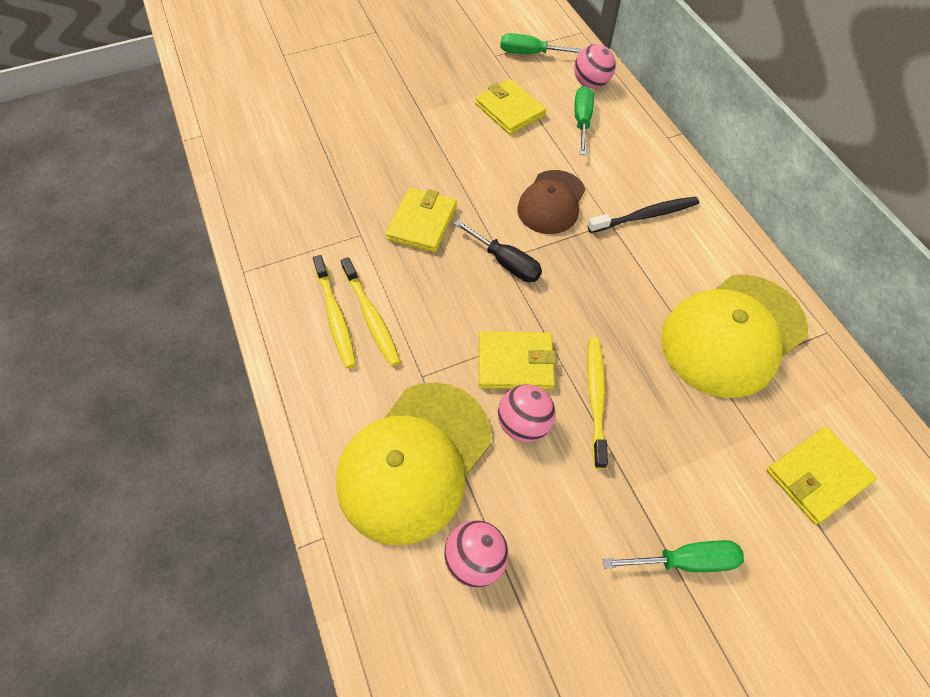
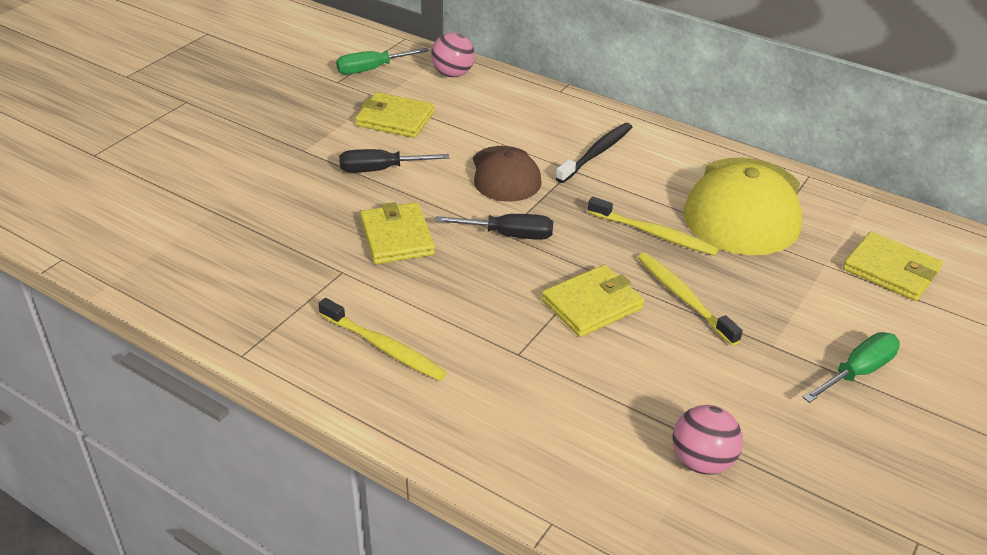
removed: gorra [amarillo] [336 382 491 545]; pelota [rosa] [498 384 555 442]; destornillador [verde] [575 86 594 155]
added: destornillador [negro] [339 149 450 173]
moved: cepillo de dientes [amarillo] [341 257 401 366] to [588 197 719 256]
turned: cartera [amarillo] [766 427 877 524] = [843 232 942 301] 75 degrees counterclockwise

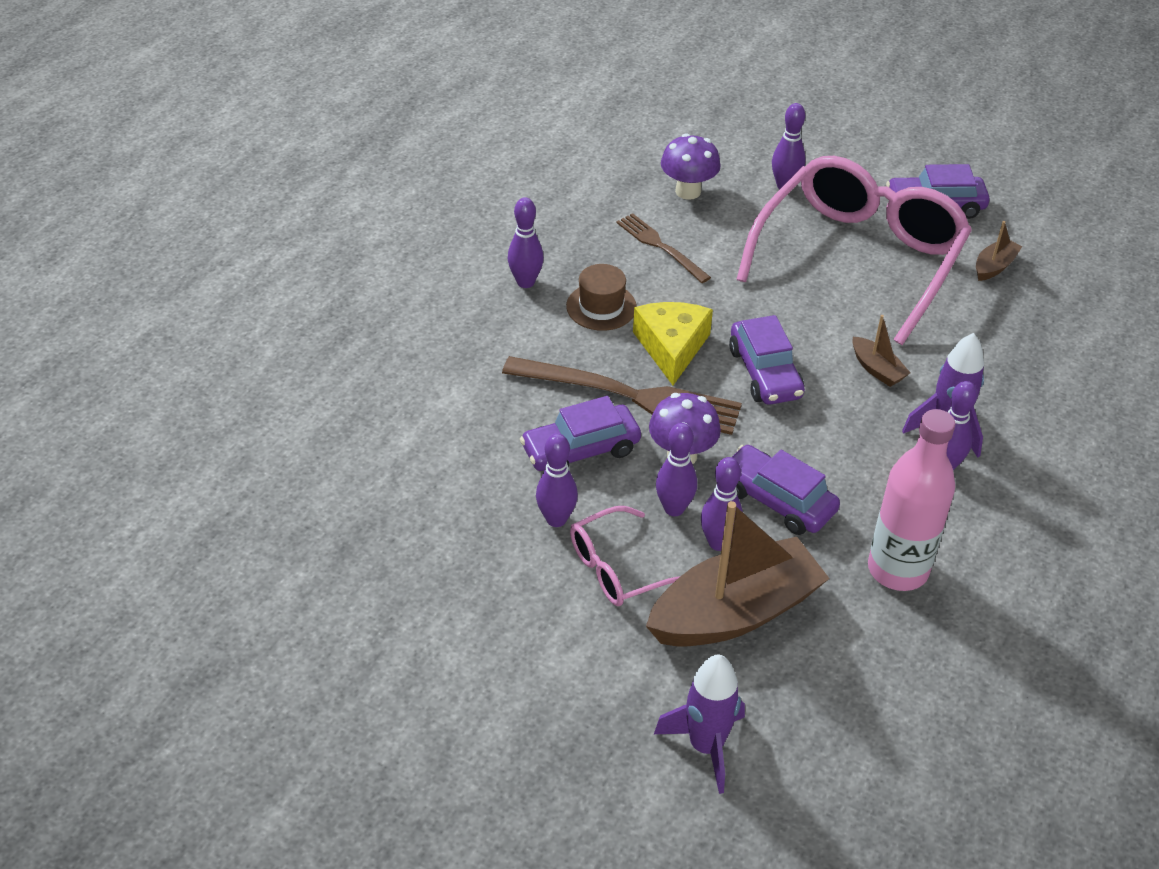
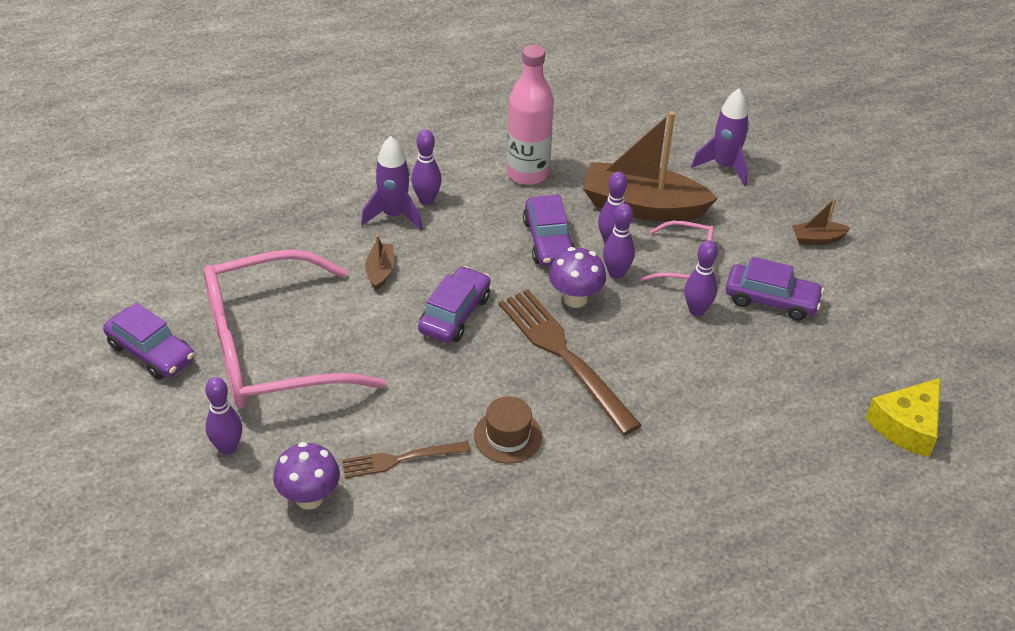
removed: bolo [morado] [508 197 544 288]
moved: coche [morado] [520 396 641 471] to [726 257 824 321]; queso [amarillo] [633 302 713 385] to [866 378 941 457]; barco [marrón] [976 221 1023 281] to [792 198 851 245]
turned: tenedor [marrón] [616 213 711 283] = [342 441 471 478] 75 degrees clockwise

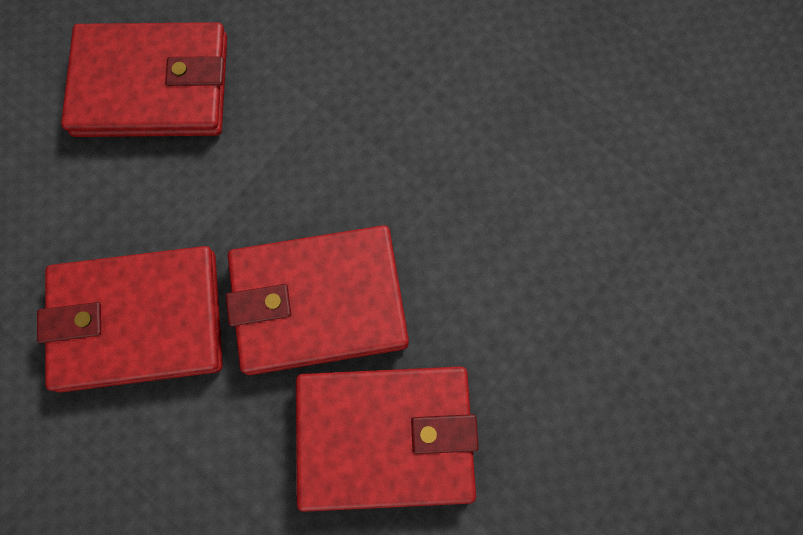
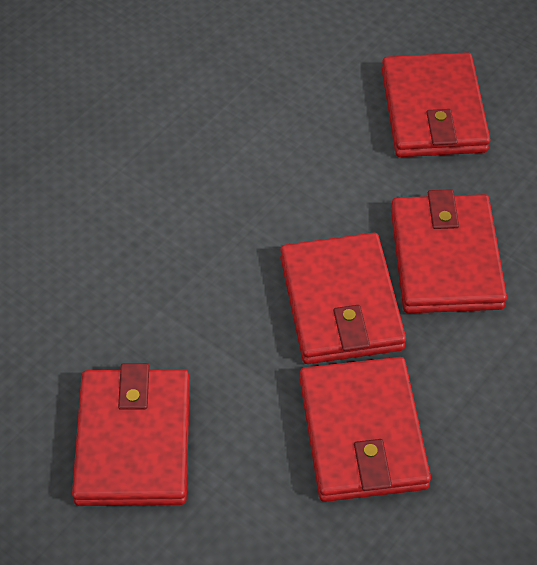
added: cartera [rojo] [382 52 491 157]

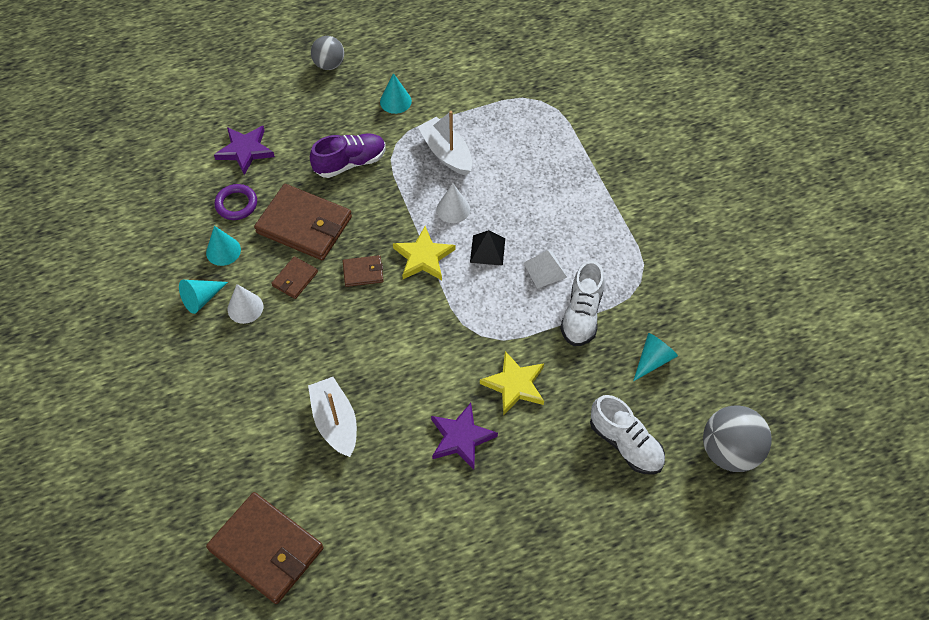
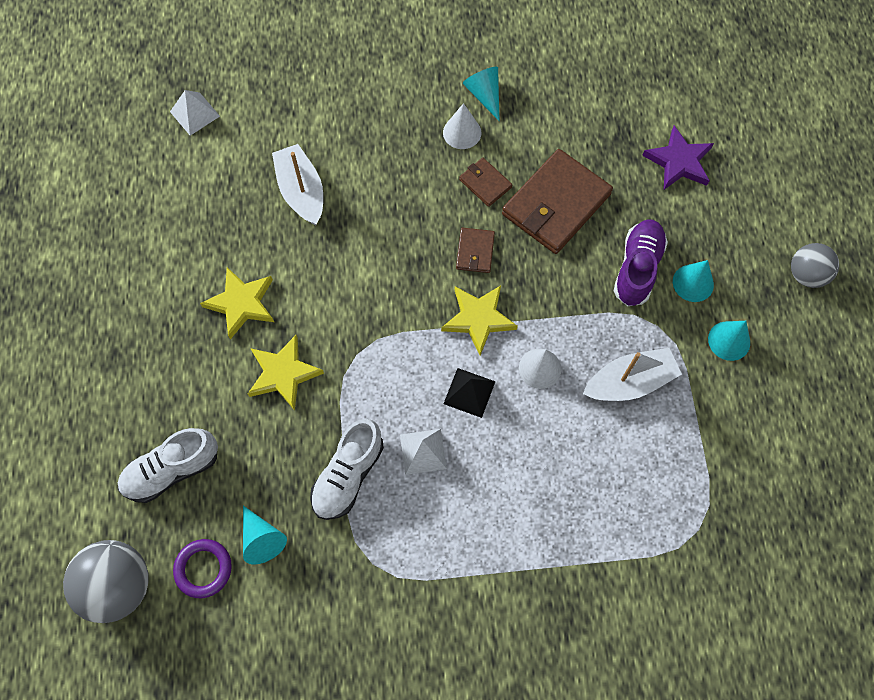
moved: cono [turquesa] [206 226 241 266] to [673 260 714 302]; anillo [morado] [214 184 257 220] to [173 539 232 598]
replaced: cartera [marrón] [206 492 324 604] to pirámide [blanco] [170 90 220 136]
recoloured: estrella [morado] [431 403 498 469] to estrella [amarillo] [200 267 274 340]
turned: barco [blanco] [308 377 357 457] = [272 144 323 226] 105 degrees counterclockwise; zapato [morado] [310 133 386 178] = [614 219 668 306] 150 degrees counterclockwise; zapato [blanco] [560 260 605 346] = [310 419 384 520] 90 degrees counterclockwise

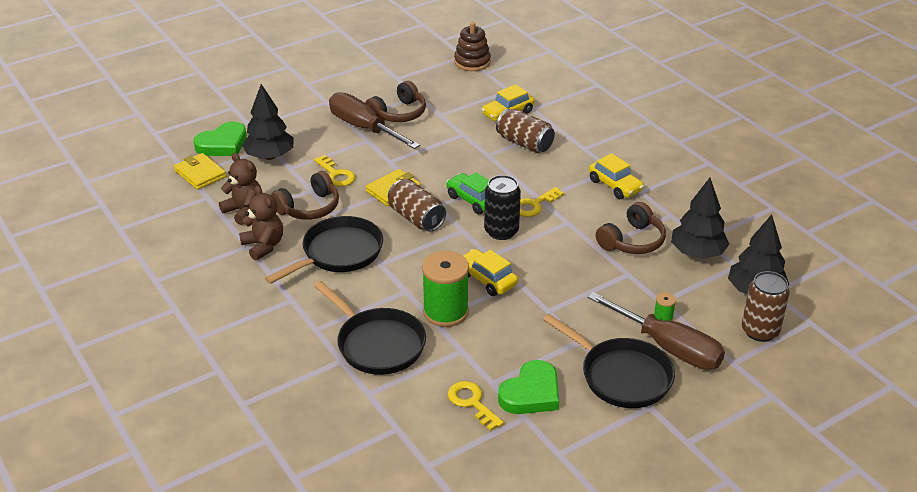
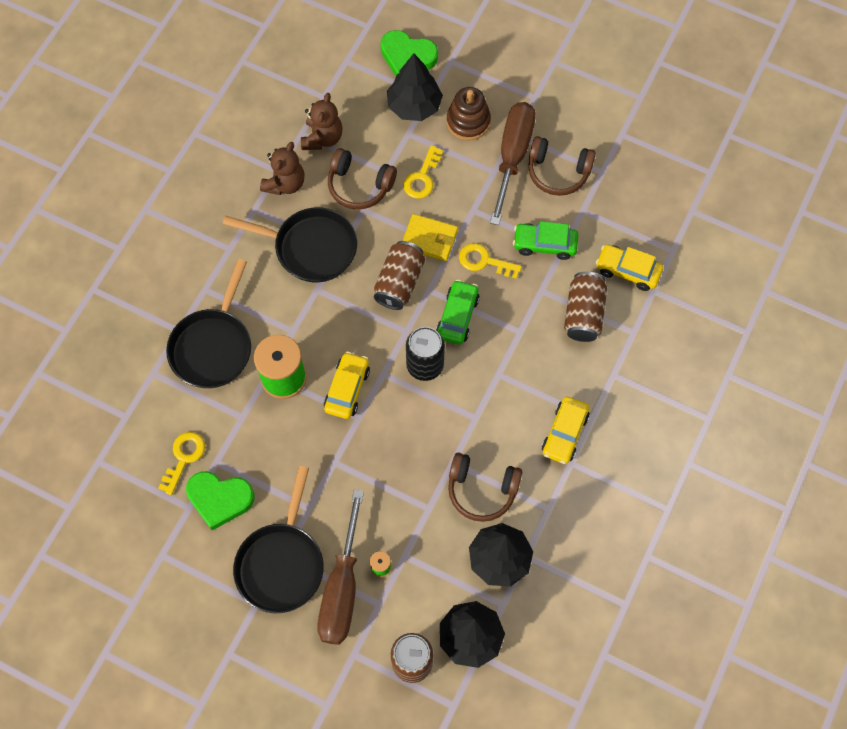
removed: cartera [amarillo] [174 153 226 190]
added: coche [verde] [513 221 578 260]
moved: juguete apilable [marrón] [454 22 491 71] to [447 87 491 141]; llave [amarillo] [520 187 564 217] to [459 243 522 279]

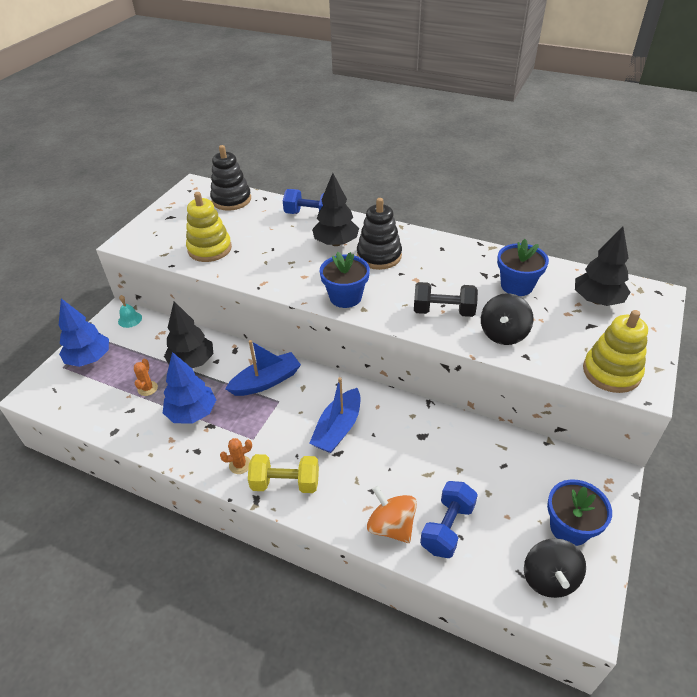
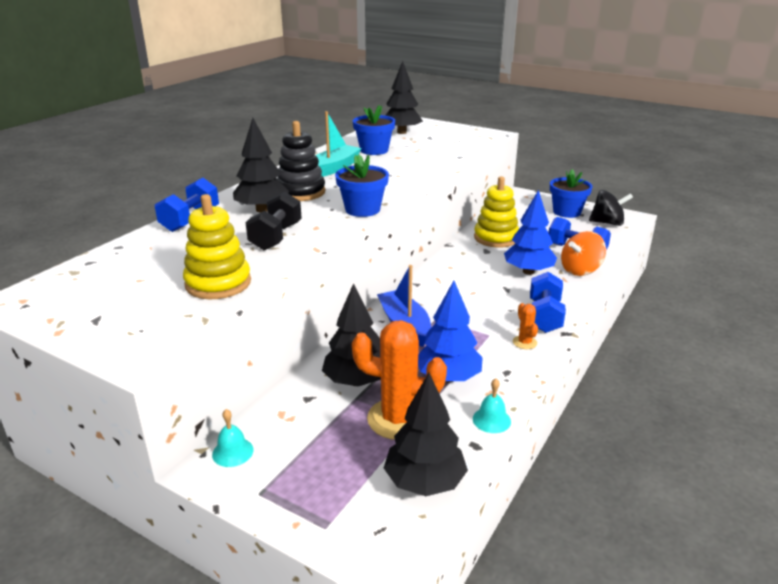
removed: juguete apilable [negro] [210 145 251 211]; barco [azul] [309 377 360 453]; peonza [negro] [481 293 534 345]
added: barco [turquesa] [316 111 362 177]; árbol [negro] [384 373 468 496]; campana [turquesa] [473 378 511 433]
moved: árbol [azul] [59 298 109 367] to [504 190 557 275]; mancuerna [negro] [414 282 478 317] to [246 192 302 250]; juguete apilable [amarillo] [583 310 648 393] to [474 176 519 248]
recoloured: mancuerna [amarillo] [248 454 319 493] to mancuerna [azul] [530 272 566 333]
resized: cactus [naranja] [134 359 158 396] = [352 320 447 440] x2.18

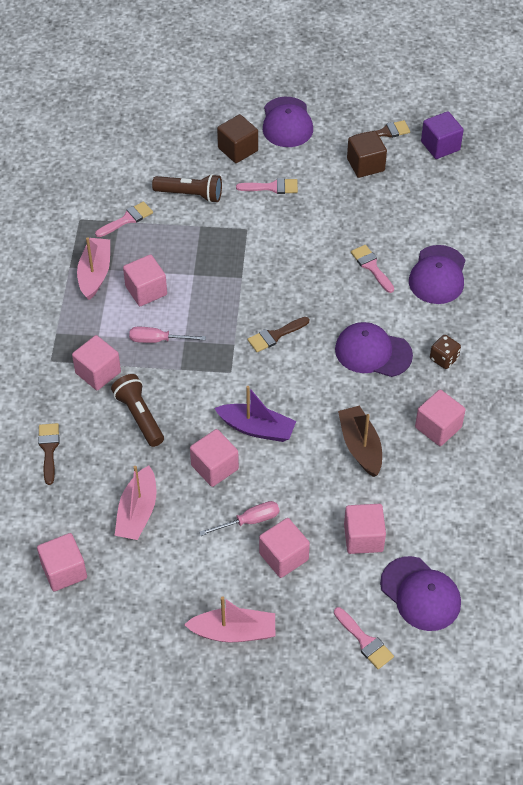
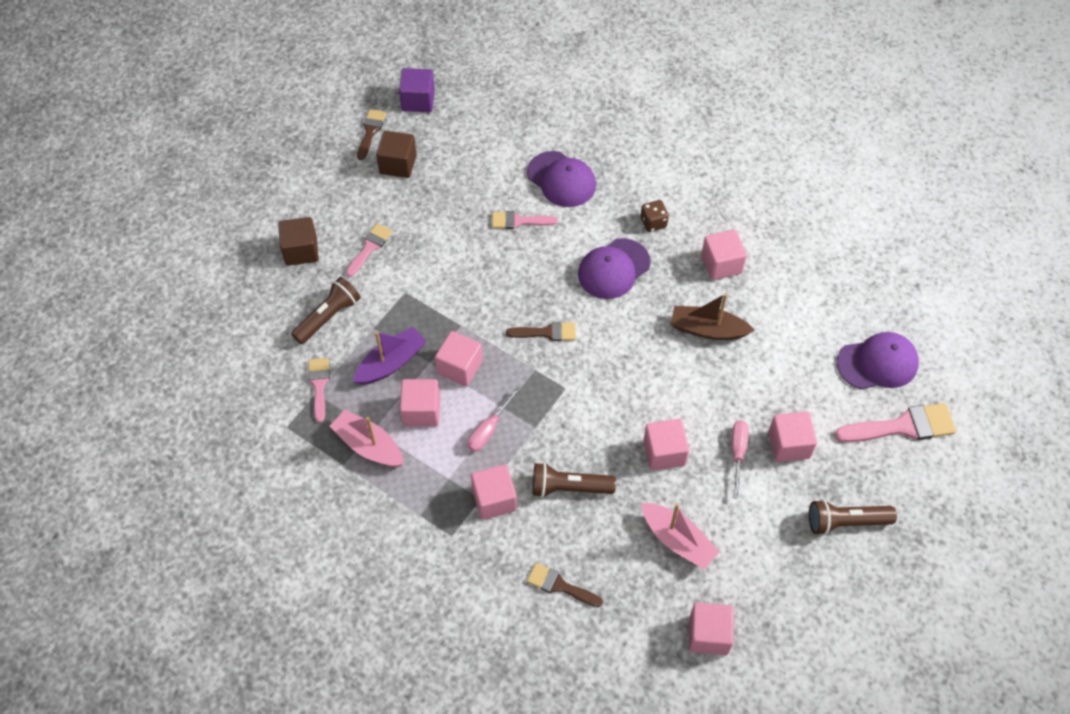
removed: gorra [morado] [263 97 313 147]
moved: barco [morado] [214 386 296 442] to [353 327 427 385]; cubo [rosa] [344 504 386 554] to [435 331 483 387]
replaced: barco [rosa] [184 596 275 642] to lámpara de mano [marrón] [809 499 897 535]
turned: pincel [marrón] [248 317 309 352] = [506 322 576 341] 90 degrees counterclockwise
resized: pincel [rosa] [334 607 394 669] = [835 403 956 442] x1.64

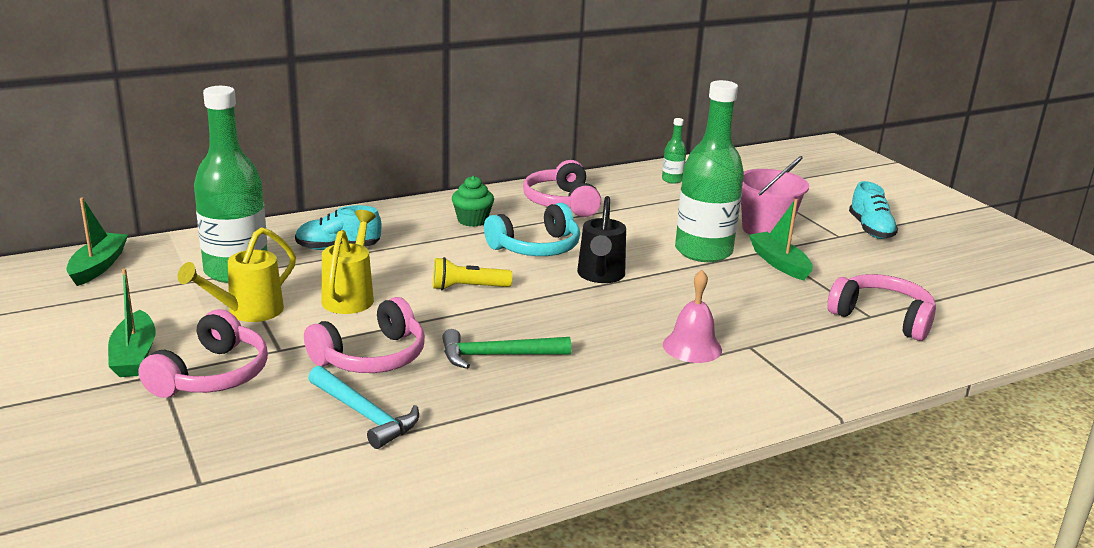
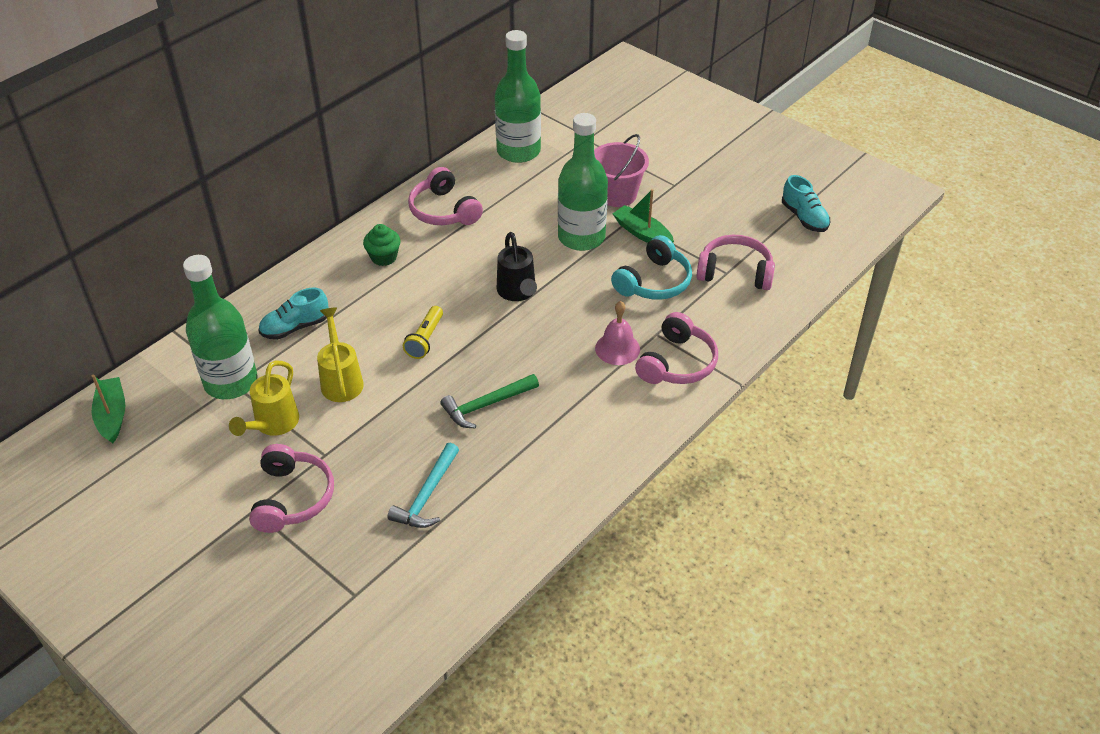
removed: barco [verde] [108 268 155 377]
moved: auriculares [rosa] [304 297 425 373] to [635 312 718 384]; auriculares [turquesa] [484 203 580 256] to [611 235 692 300]; zapato [turquesa] [849 181 898 239] to [782 175 830 232]
turned: martillo [turquesa] [308 366 419 449] = [388 443 459 528] 90 degrees clockwise; lámpara de mano [amarillo] [433 257 512 290] = [403 306 443 359] 45 degrees counterclockwise
resized: botella [verde] [662 118 686 184] = [495 30 541 163] x2.34

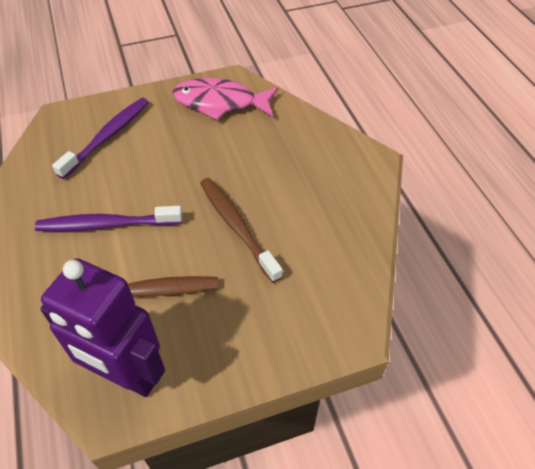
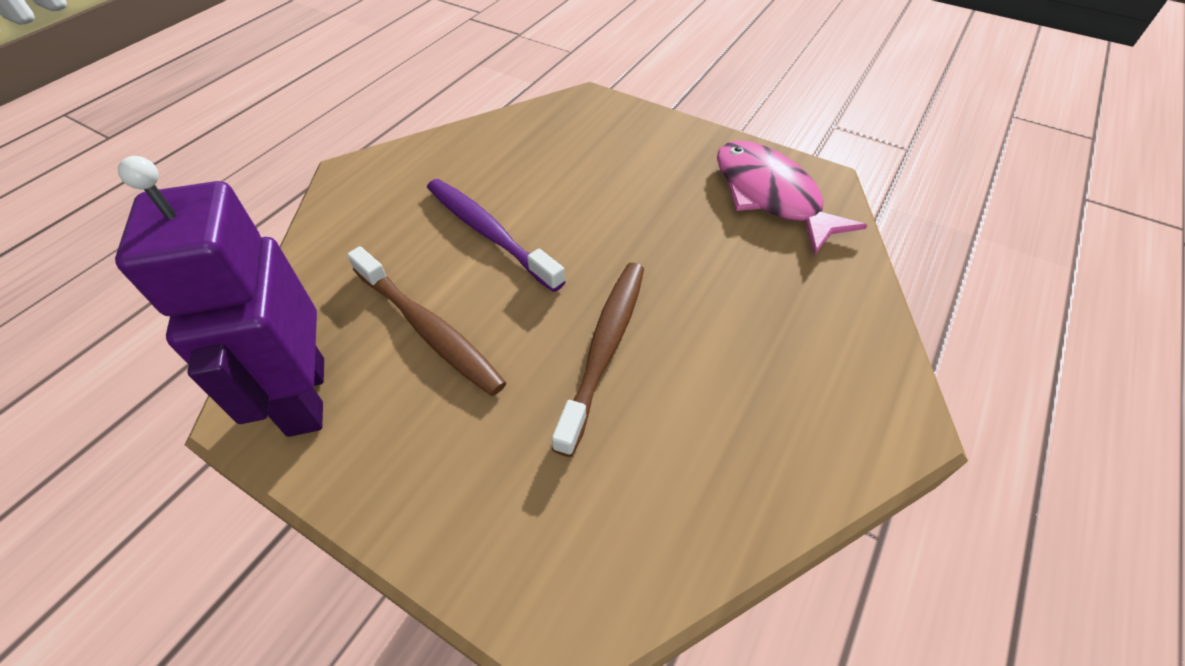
removed: cepillo de dientes [morado] [52 98 149 179]

